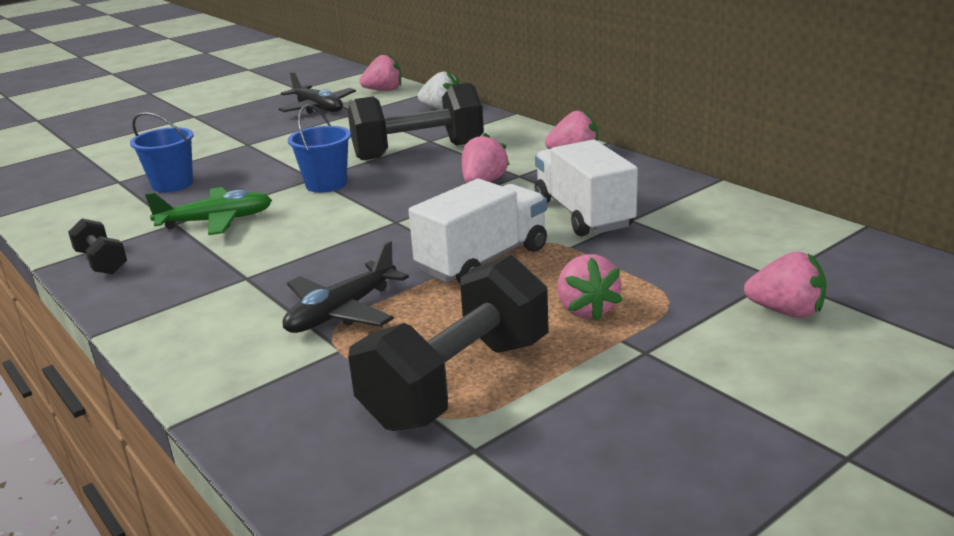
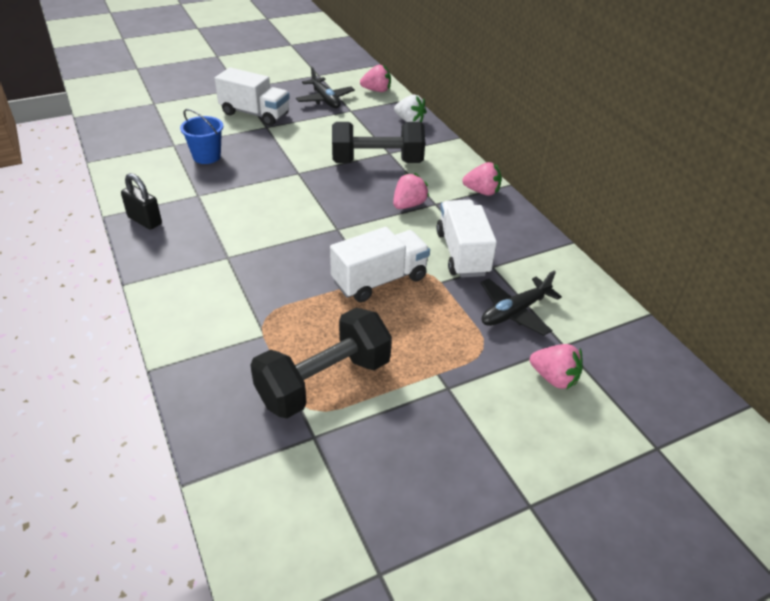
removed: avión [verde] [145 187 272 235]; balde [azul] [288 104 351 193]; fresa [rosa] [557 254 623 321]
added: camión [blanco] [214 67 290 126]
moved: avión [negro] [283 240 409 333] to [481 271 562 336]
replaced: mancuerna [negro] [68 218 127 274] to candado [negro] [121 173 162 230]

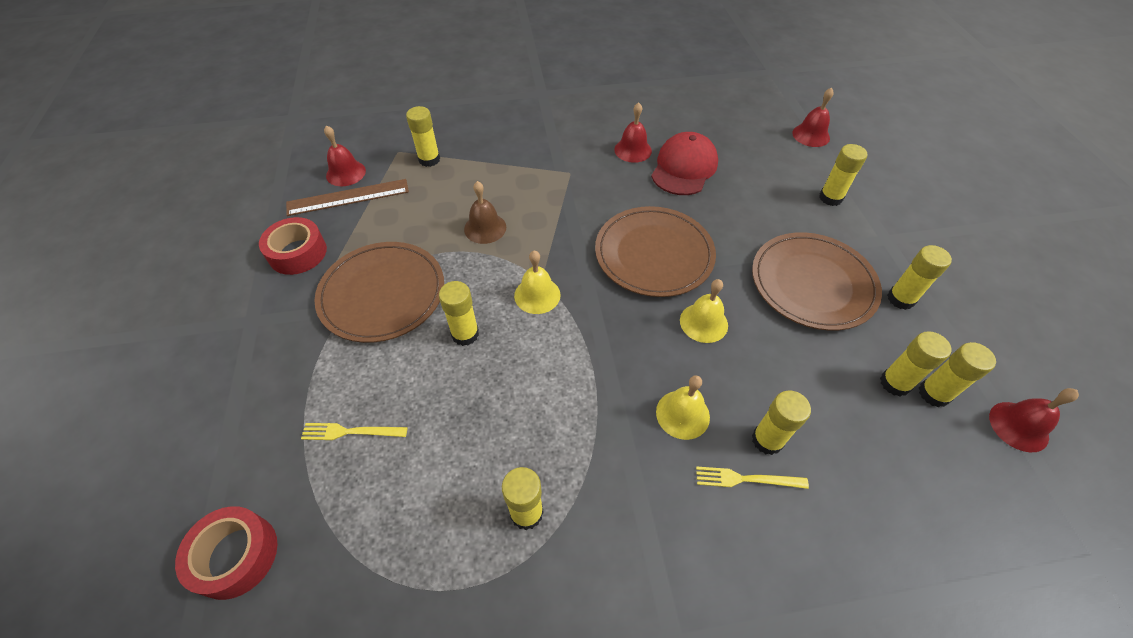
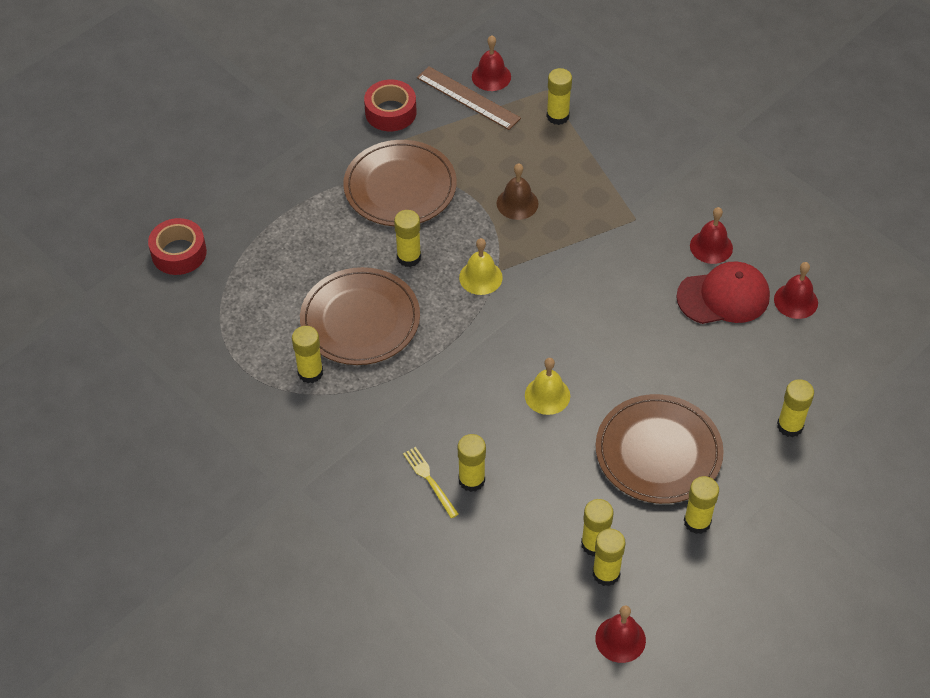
removed: tenedor [amarillo] [301 423 407 440]; campana [amarillo] [656 375 710 440]
moved: plato [marrón] [595 206 716 297] to [300 267 420 365]; campana [rojo] [792 87 834 147] to [774 262 818 319]

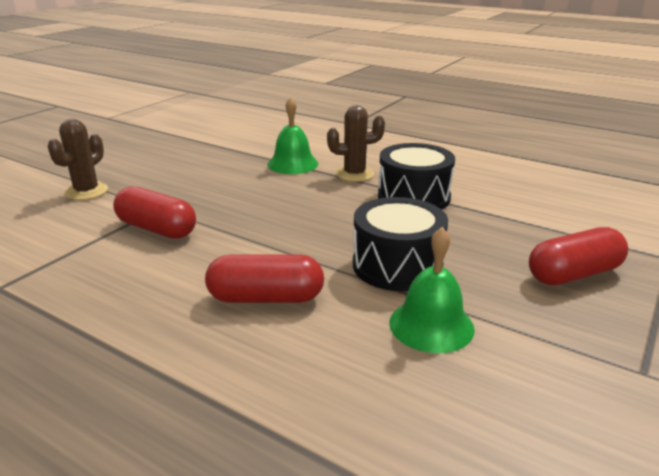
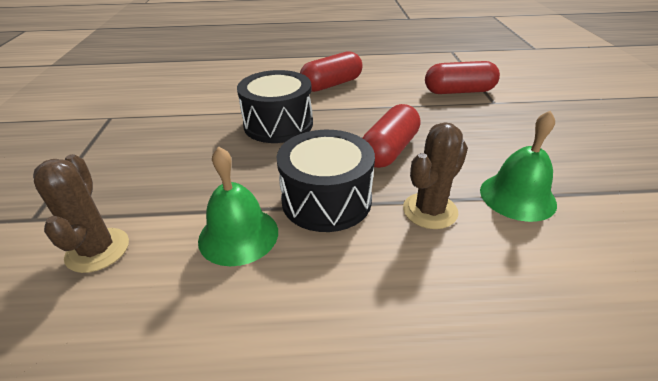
moved: cactus [marrón] [47 119 108 200] to [33 154 129 273]; campana [verde] [389 227 475 353] to [198 146 278 266]; cápsula [rojo] [529 227 628 285] to [363 104 421 168]

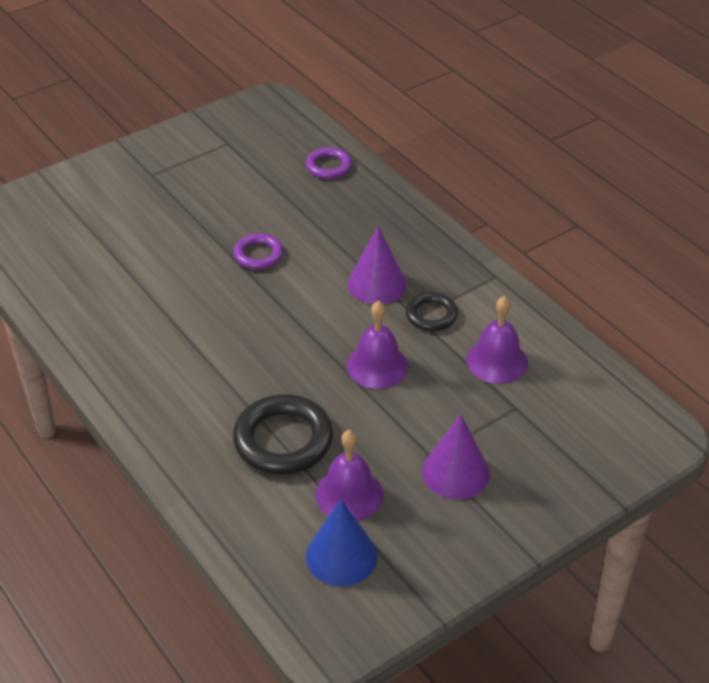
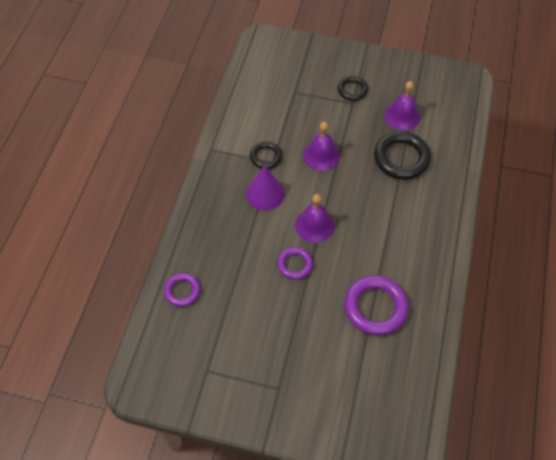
removed: cono [azul] [306 499 378 587]
added: anillo [morado] [344 275 409 336]
moved: campana [morado] [466 296 528 384] to [295 194 334 243]
replaced: cono [morado] [422 414 490 499] to anillo [negro] [338 76 368 101]

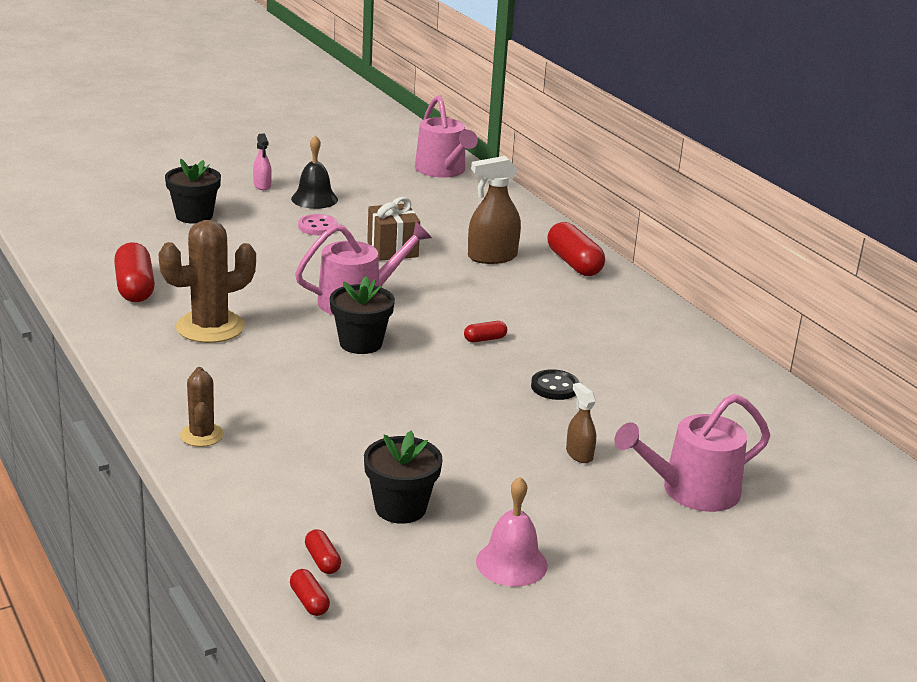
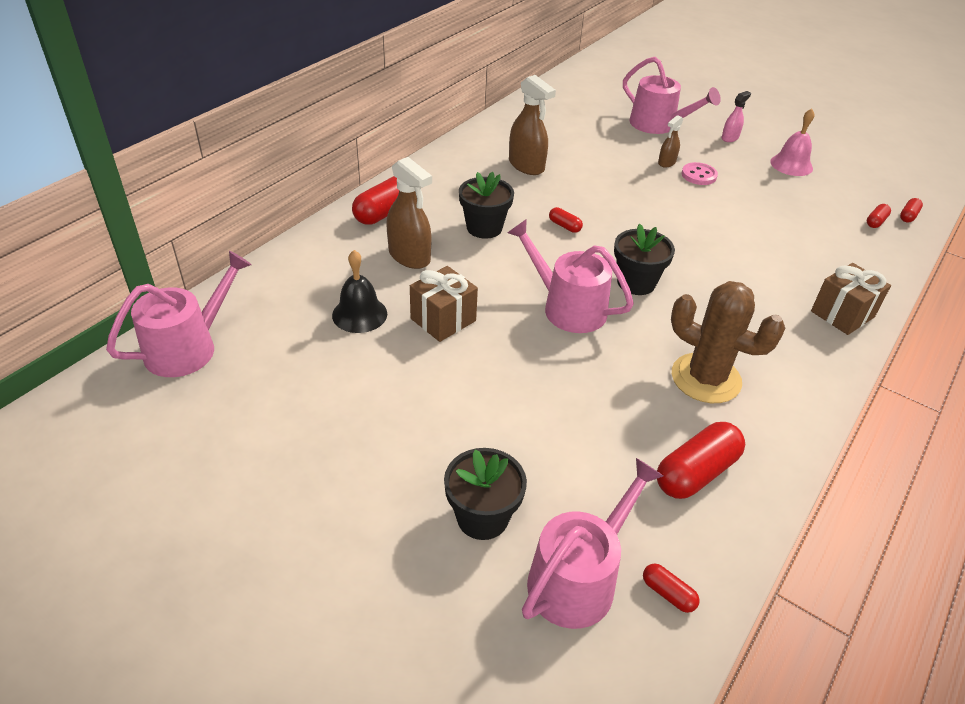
removed: botón [negro] [531 369 580 400]
added: pulverizador [marrón] [509 75 556 175]; regadera [rosa] [522 458 663 629]; cápsula [rojo] [643 564 700 613]
moved: pulverizador [rosa] [253 133 272 190] to [722 91 751 142]; campana [negro] [291 135 338 209] to [332 250 387 333]; botón [rosa] [298 214 338 235] to [682 162 718 185]; maceta [negro] [364 431 443 524] to [459 172 514 239]
replaced: cactus [marrón] [180 367 224 447] to regalo [marrón] [811 263 891 335]

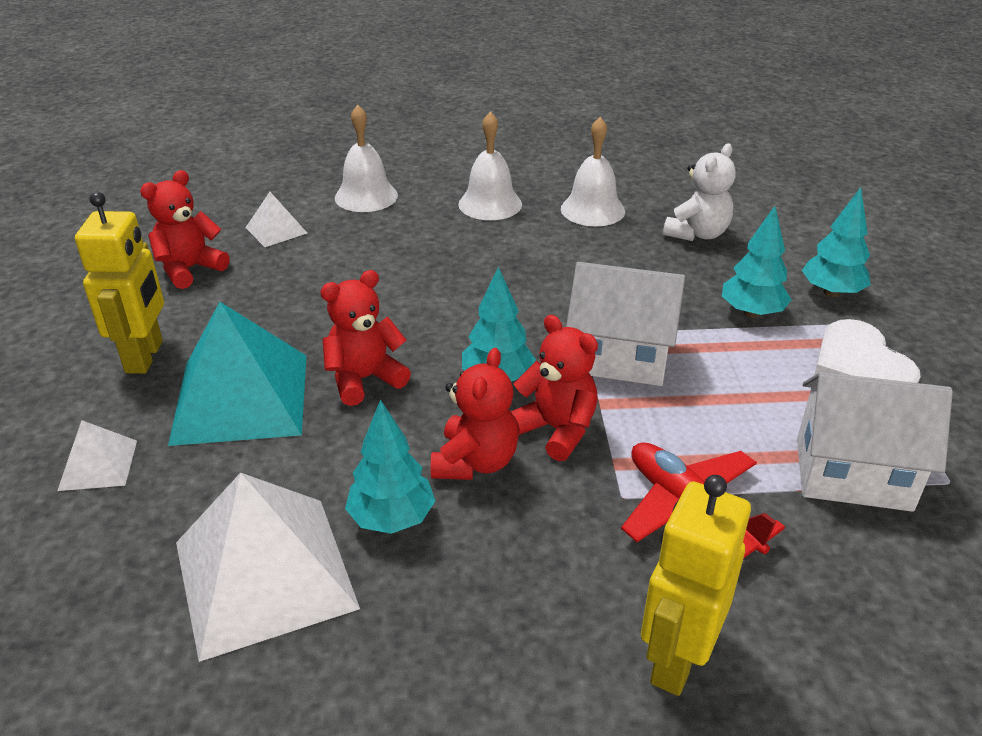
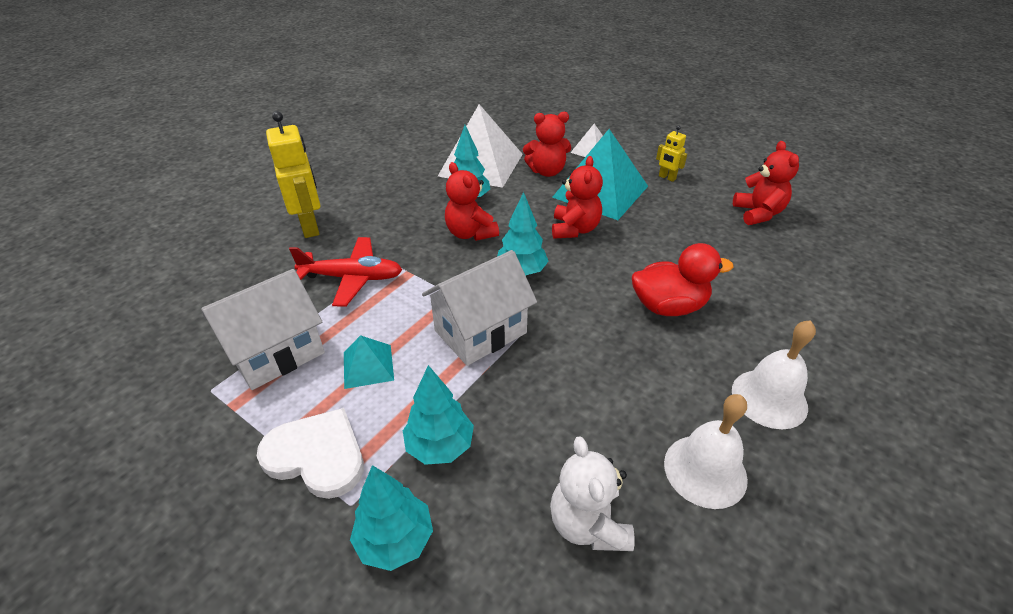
removed: pirámide [blanco] [245 192 307 247]; campana [blanco] [335 105 398 212]
added: pirámide [turquesa] [344 335 394 389]; pato [rojo] [632 243 734 316]
moved: osito [rojo] [511 315 598 461] to [523 112 571 177]
resized: robot [amarillo] [75 192 164 374] = [656 126 687 182] x0.52

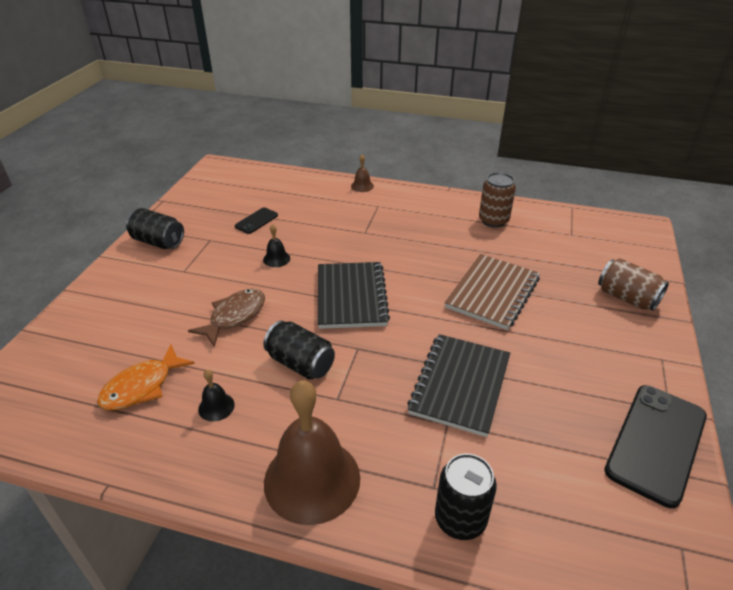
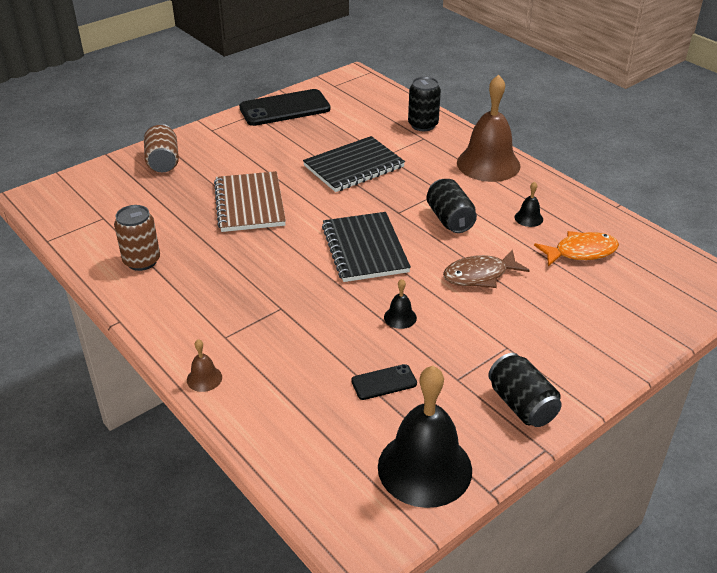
added: campana [negro] [378 366 472 508]
turned: cuaderno [negro] [318 262 390 329] = [322 212 411 282] 45 degrees counterclockwise; cuaderno [marrón] [445 254 540 330] = [214 171 286 232] 75 degrees counterclockwise

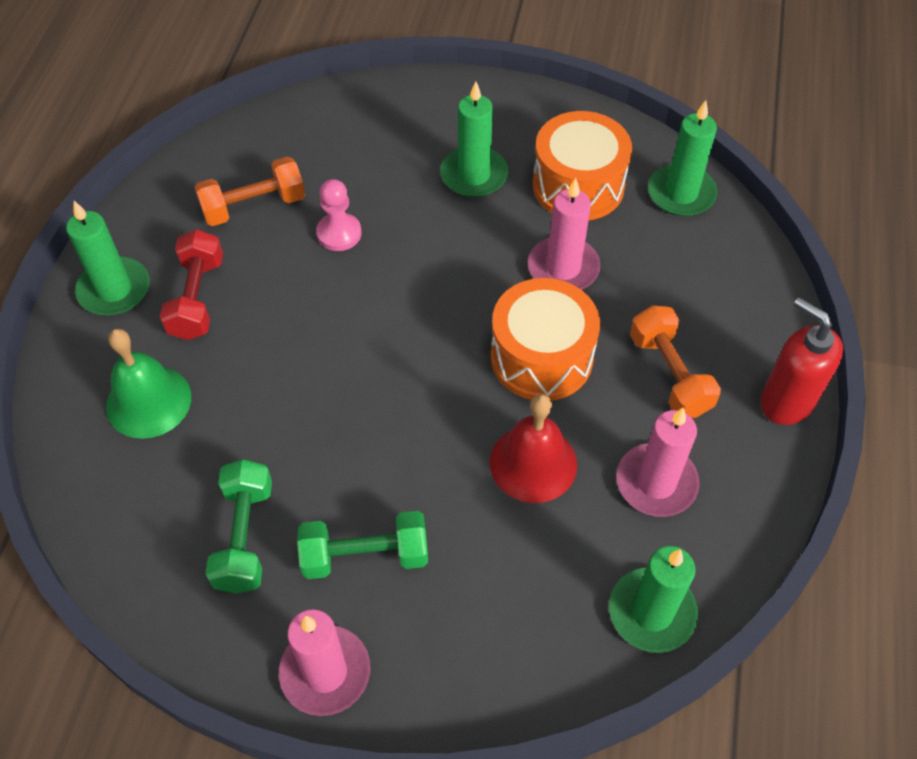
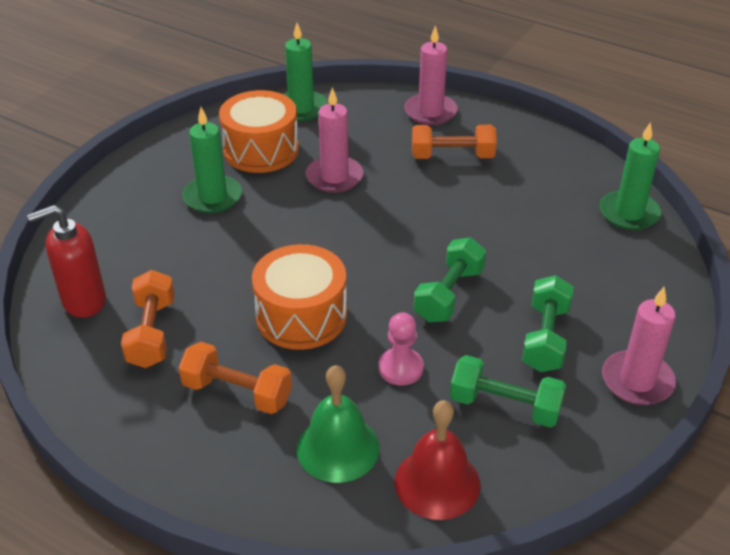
removed: vela [verde] [66 201 150 316]
added: mancuerna [verde] [414 237 486 322]
moved: peón [rosa] [316 179 362 251] to [379 312 424 385]; campana [rojo] [490 394 577 503] to [395 400 480 520]; tambor [naranja] [491 278 600 401] to [252 244 347 350]; vela [rosa] [616 408 700 517] to [404 25 458 125]; dispensador de jabón [rojo] [760 297 843 425] to [27 205 106 318]
recoloured: mancuerna [rojo] [160 229 223 340] to mancuerna [naranja] [179 342 292 414]

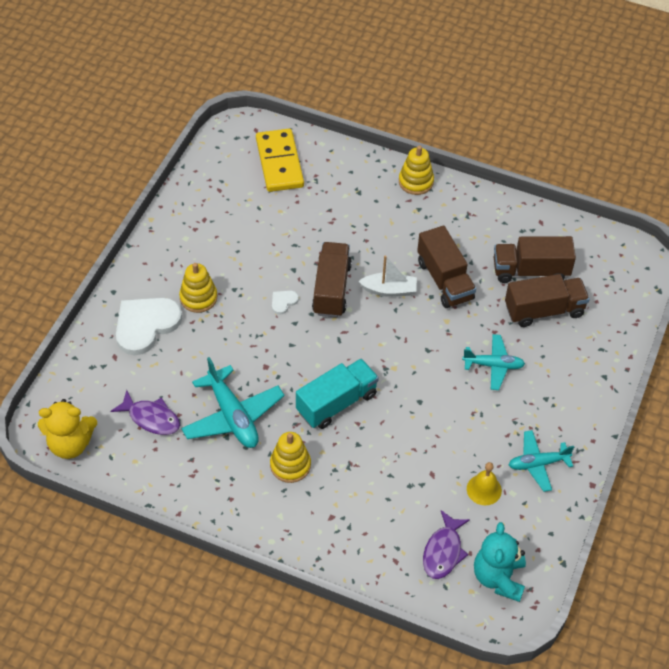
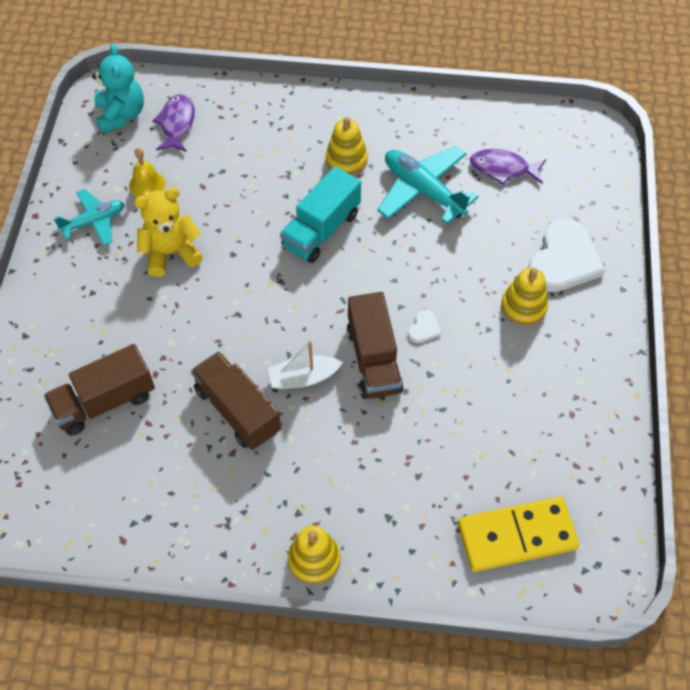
removed: avión [turquesa] [462 334 525 390]; camión [marrón] [494 236 576 283]
moved: osito [amarillo] [38 399 97 459] to [134 188 203 277]
turned: ficha de dominó [amarillo] [256 129 304 192] = [458 496 579 572] 75 degrees counterclockwise

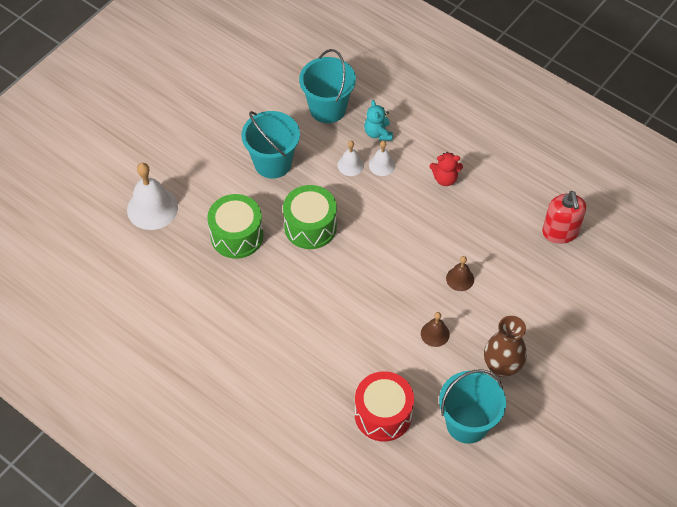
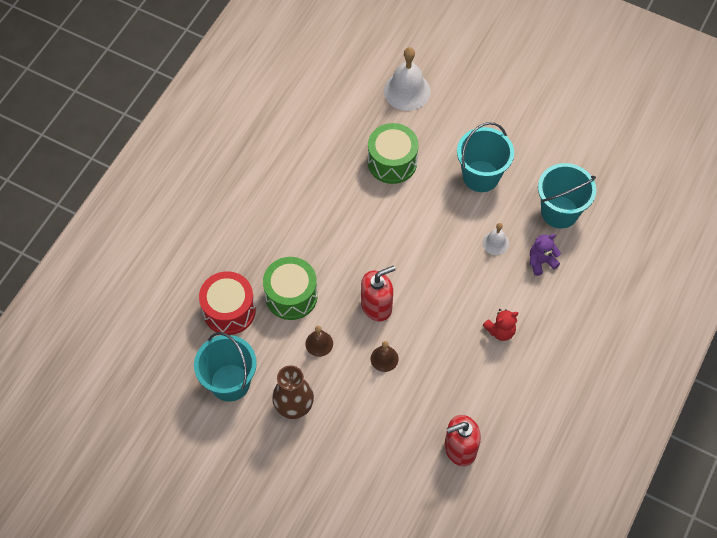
removed: campana [blanco] [369 141 395 176]
added: dispensador de jabón [rojo] [361 266 396 322]
moved: tambor [verde] [283 185 337 249] to [263 257 318 320]
recoloured: osito [turquesa] [364 100 393 141] to osito [morado] [530 234 561 276]
turned: osito [rojo] [430 152 463 186] = [483 309 518 341] 105 degrees counterclockwise

